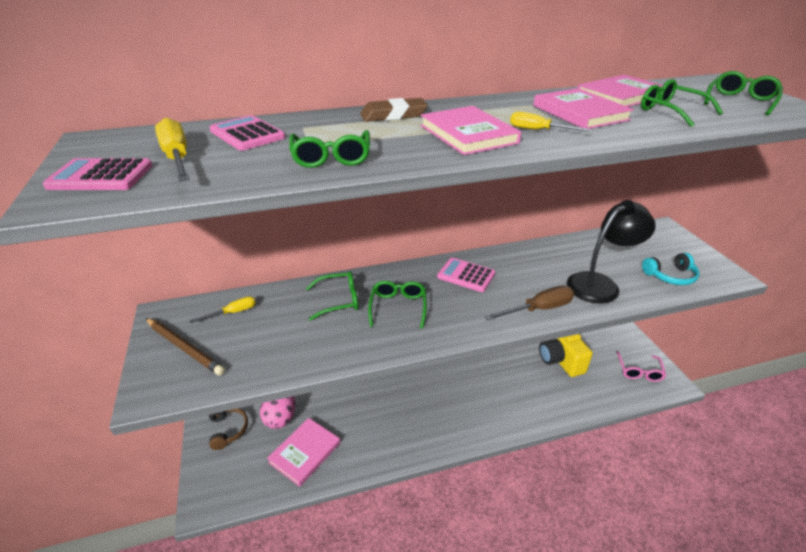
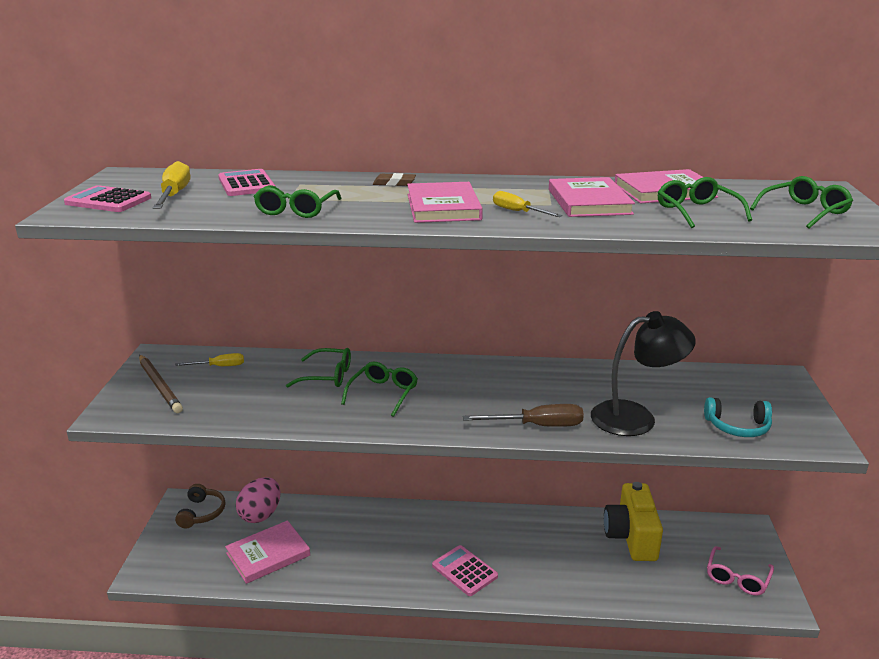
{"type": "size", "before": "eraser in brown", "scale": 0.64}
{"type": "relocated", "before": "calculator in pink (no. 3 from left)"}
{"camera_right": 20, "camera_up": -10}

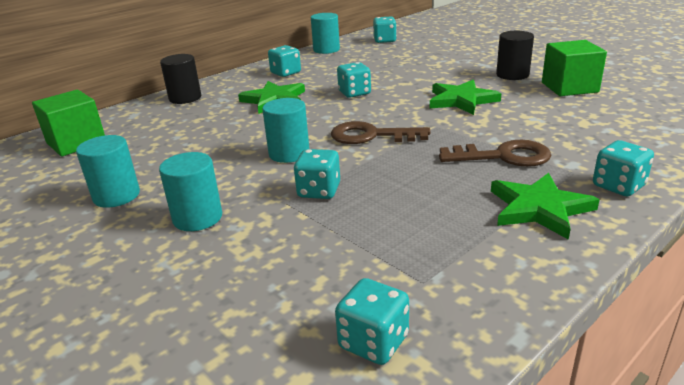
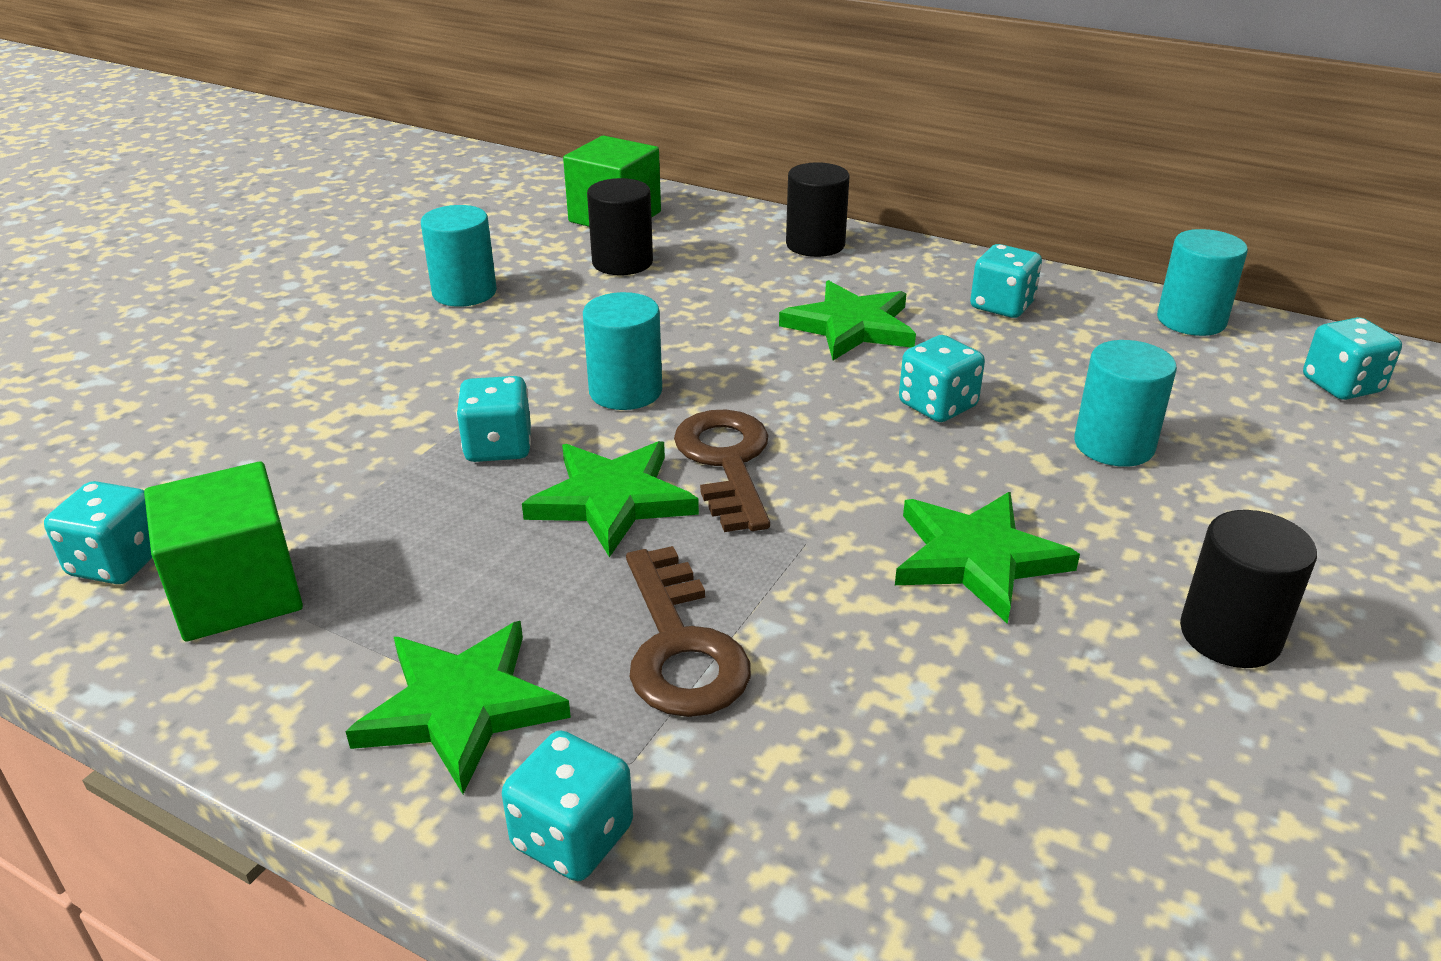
{"type": "relocated", "before": "cube in green (no. 2 from left in the first image)", "after": "cube in green (no. 1 from left)"}
{"type": "appeared", "after": "star in green (no. 2 from left)"}
{"type": "appeared", "after": "cylinder in black (no. 1 from left)"}
{"type": "relocated", "before": "cylinder in turquoise (no. 2 from left in the first image)", "after": "cylinder in turquoise (no. 3 from left)"}
{"camera_right": 70, "camera_up": 5}

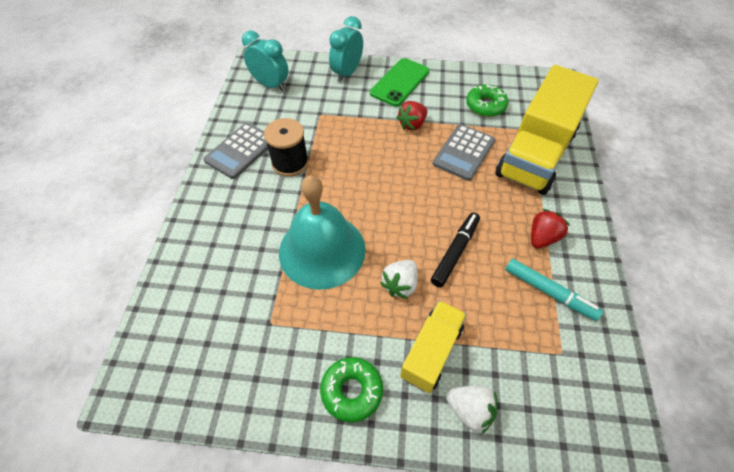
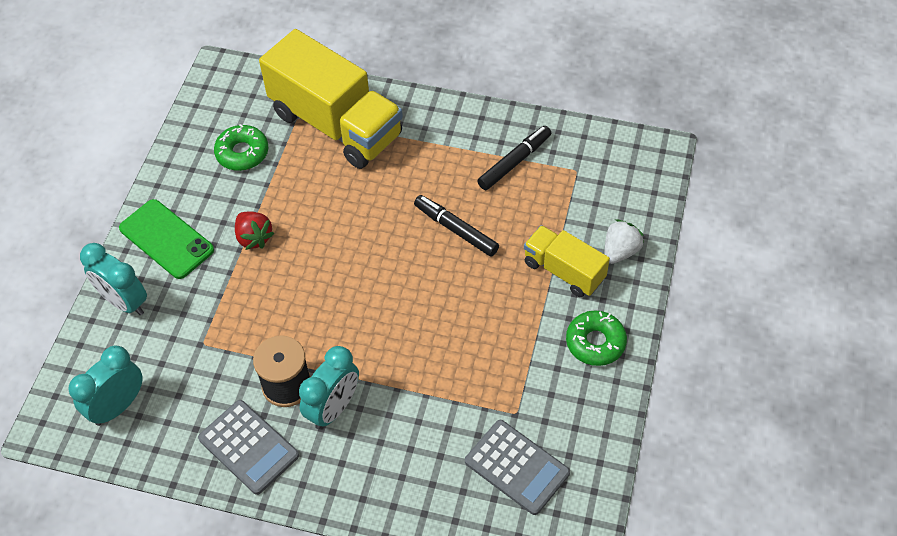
{"type": "appeared", "after": "clock in turquoise (no. 3 from left)"}
{"type": "relocated", "before": "calculator in grey (no. 2 from left)"}
{"type": "colour", "before": "marker in turquoise", "after": "marker in black (no. 2 from left)"}
{"type": "missing", "before": "bell in turquoise"}
{"type": "missing", "before": "strawberry in white (no. 1 from left)"}
{"type": "missing", "before": "strawberry in red (no. 2 from left)"}
{"camera_right": -80, "camera_up": 0}

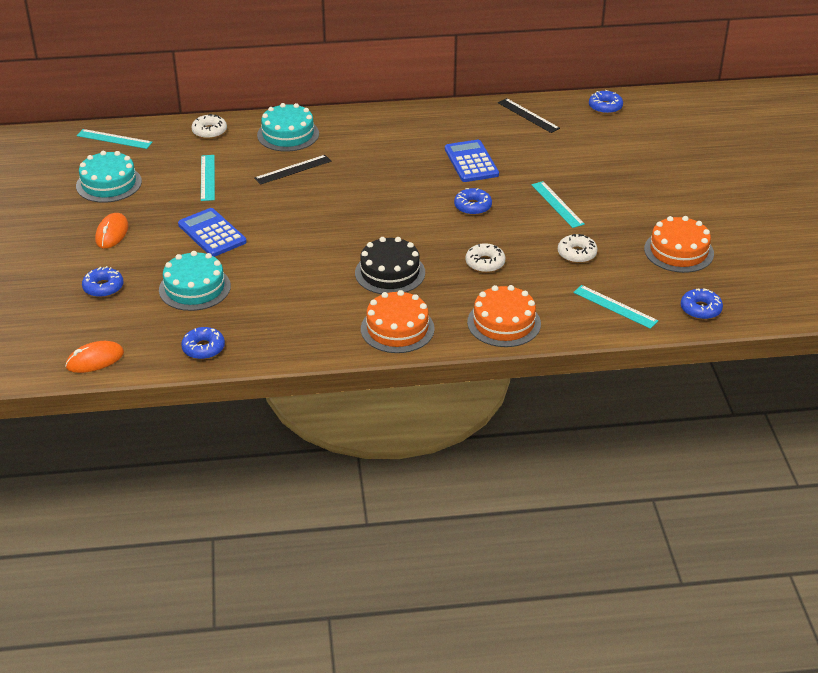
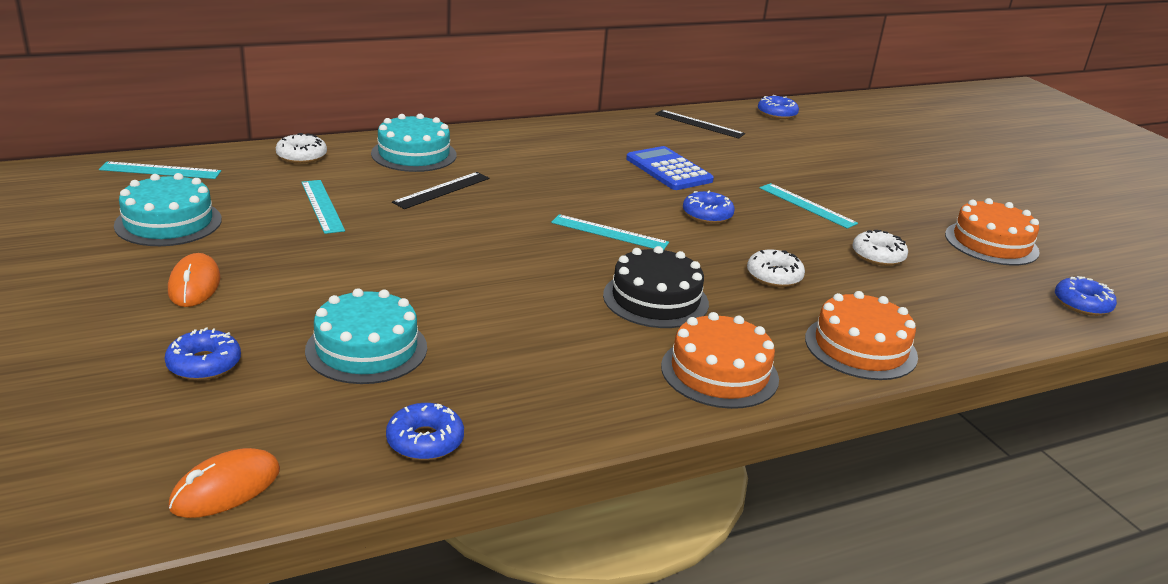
{"type": "relocated", "before": "ruler in turquoise (no. 4 from left in the first image)", "after": "ruler in turquoise (no. 3 from left)"}
{"type": "missing", "before": "calculator in blue (no. 1 from left)"}
{"camera_right": -20, "camera_up": -10}

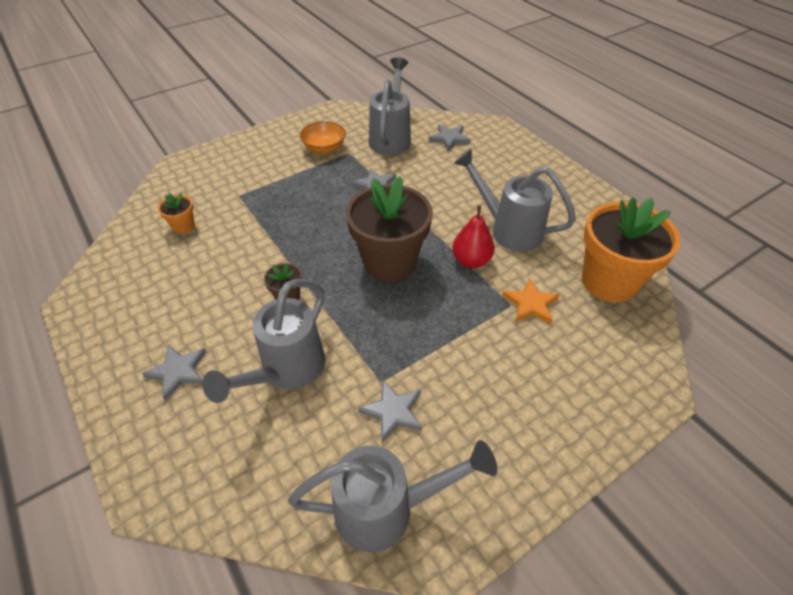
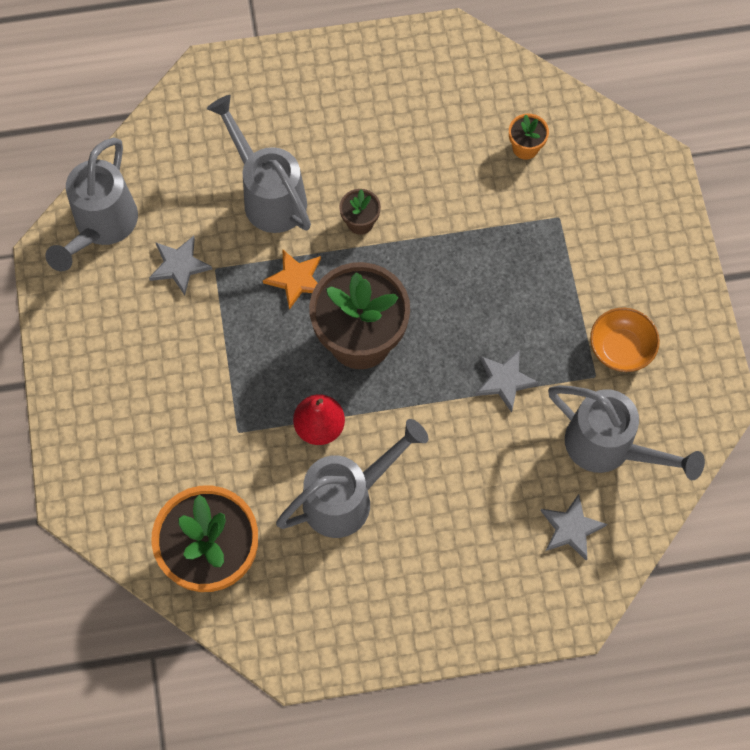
{"type": "relocated", "before": "star in orange"}
{"type": "missing", "before": "star in grey (no. 1 from left)"}
{"camera_right": 115, "camera_up": 20}

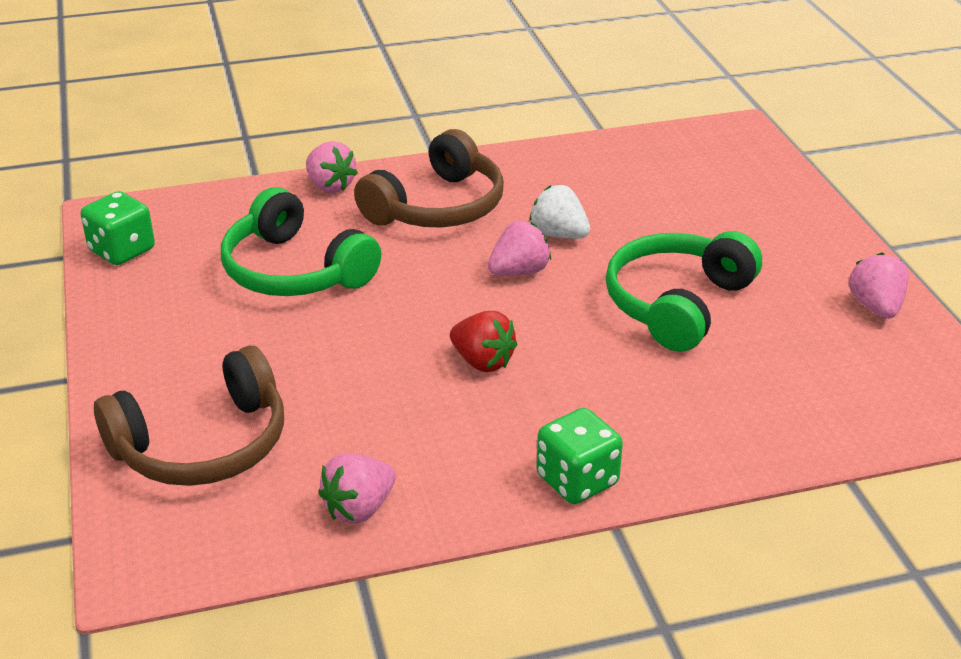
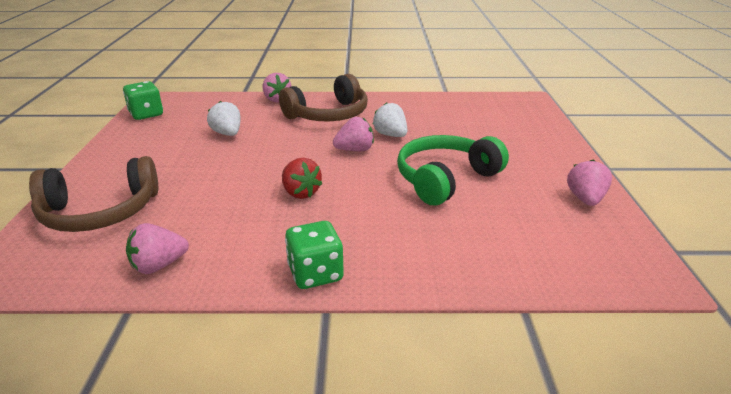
{"type": "exchanged", "before": "headphones in green (no. 1 from left)", "after": "strawberry in white (no. 1 from left)"}
{"camera_right": 15, "camera_up": -5}

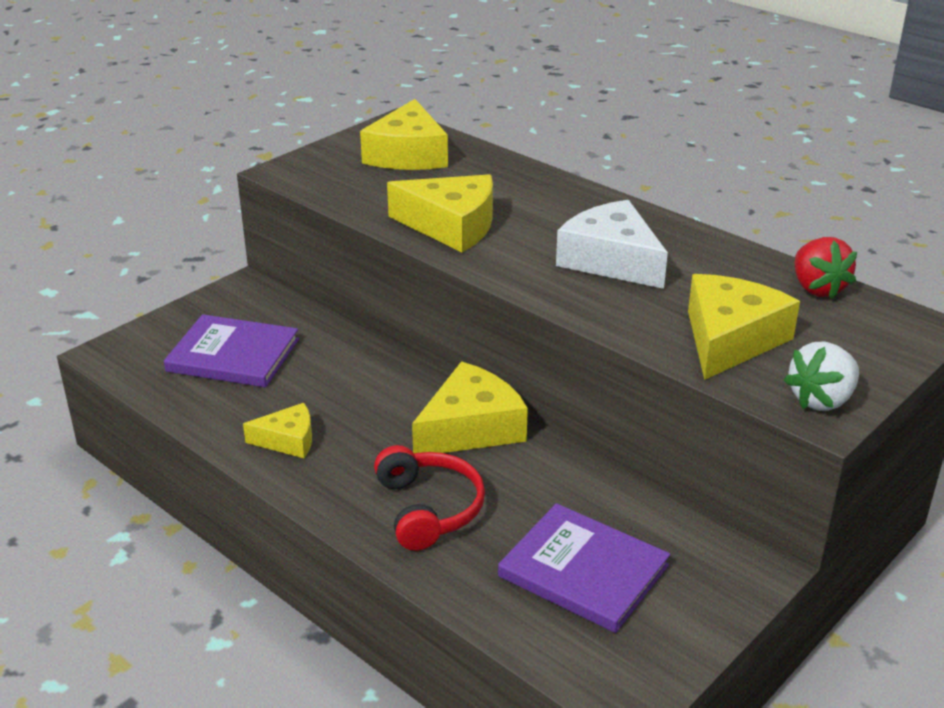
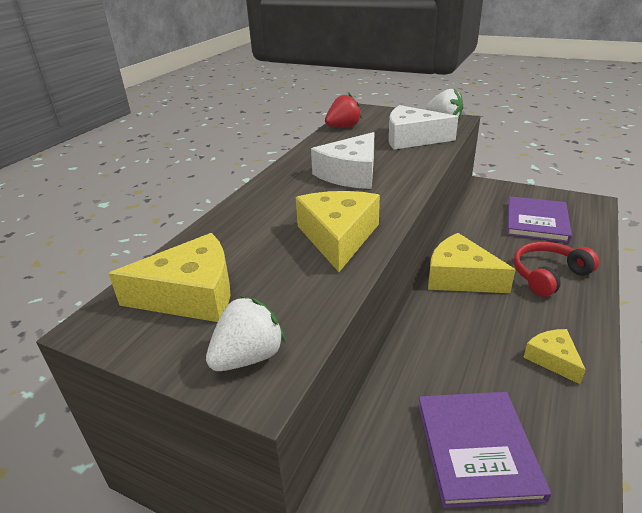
{"type": "appeared", "after": "strawberry in white (no. 1 from left)"}
{"type": "colour", "before": "cheese in yellow (no. 5 from left)", "after": "cheese in white (no. 2 from left)"}
{"camera_right": -105, "camera_up": 0}

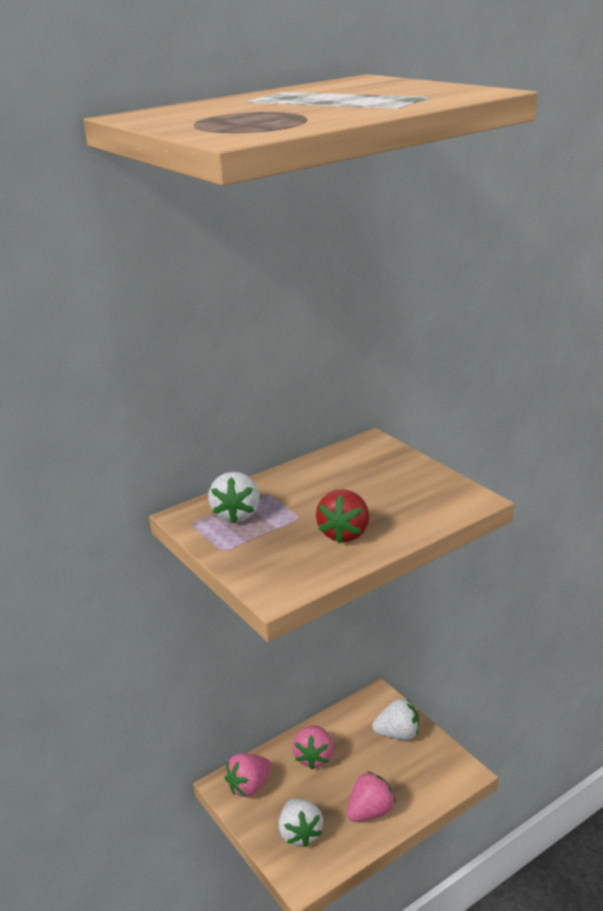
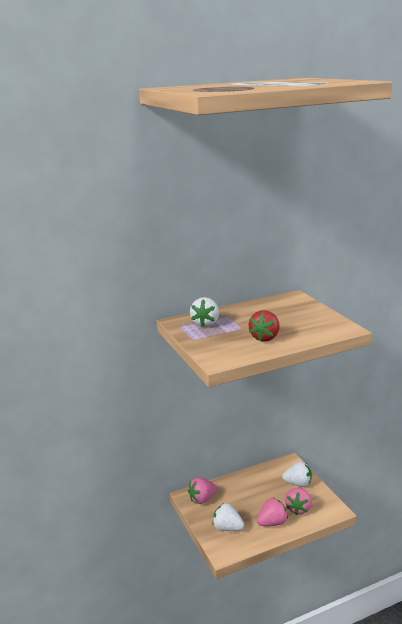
{"type": "spun", "before": "strawberry in white (no. 2 from left)", "turn": 120}
{"type": "relocated", "before": "strawberry in pink (no. 2 from left in the first image)", "after": "strawberry in pink (no. 3 from left)"}
{"camera_right": 10, "camera_up": -5}

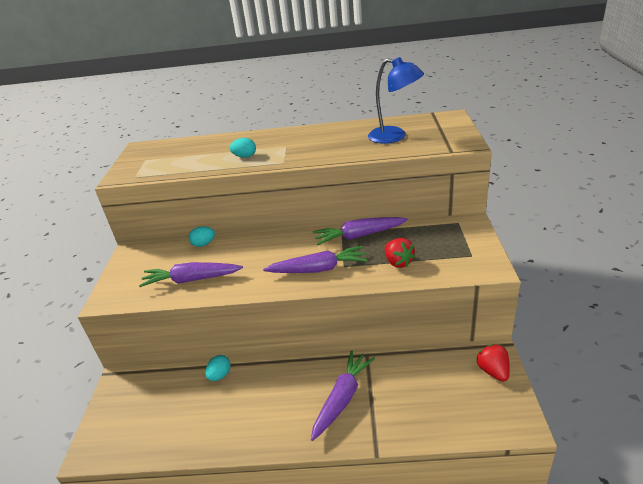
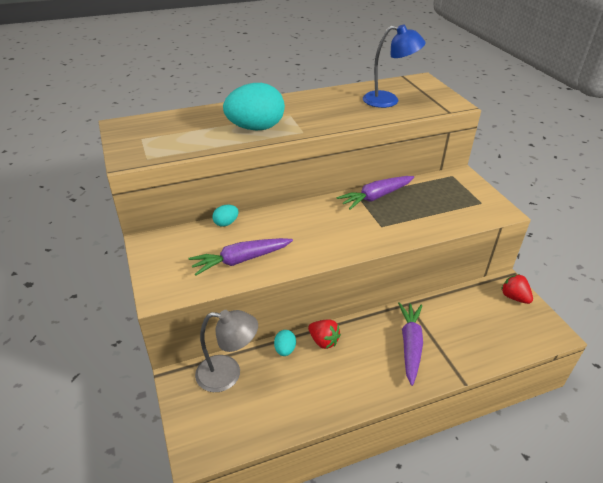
{"type": "appeared", "after": "lamp in grey"}
{"type": "size", "before": "egg in turquoise (no. 3 from left in the first image)", "scale": 2.25}
{"type": "relocated", "before": "strawberry in red (no. 1 from left)"}
{"type": "missing", "before": "carrot in purple (no. 2 from left)"}
{"camera_right": -25, "camera_up": 5}

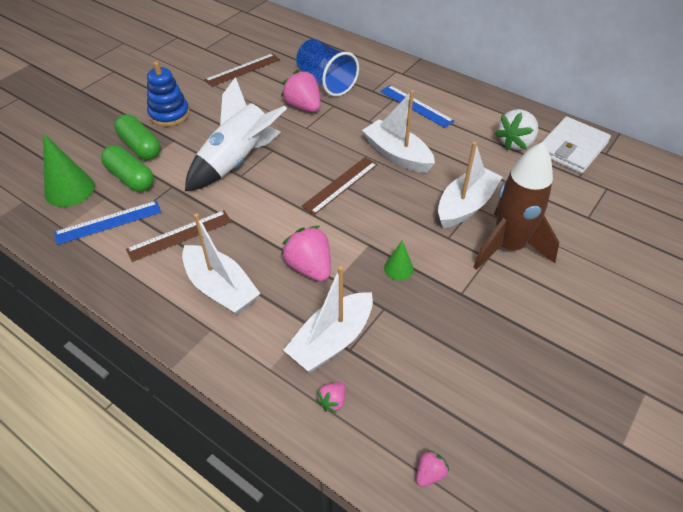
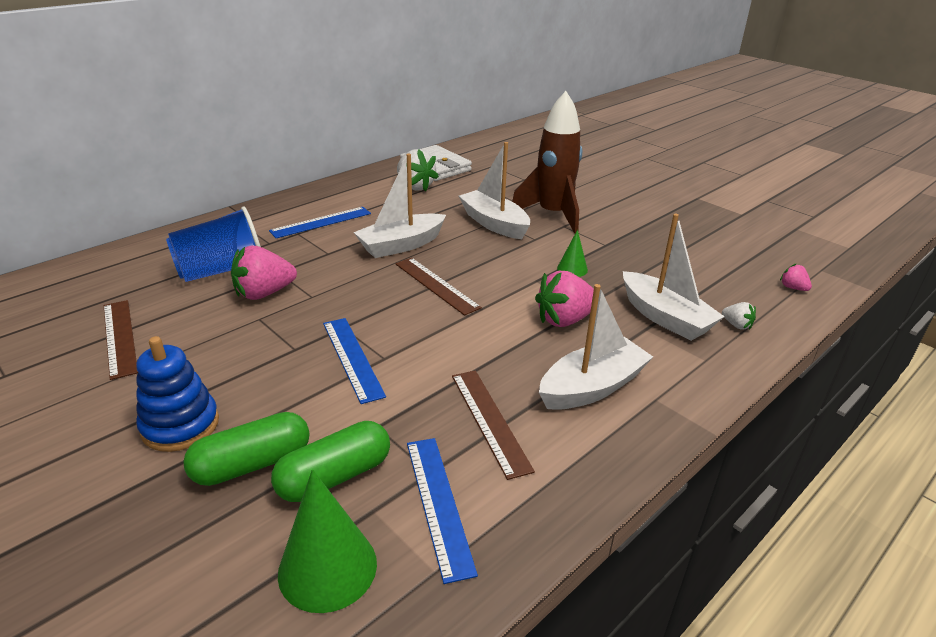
{"type": "exchanged", "before": "rocket in white", "after": "ruler in blue (no. 2 from left)"}
{"type": "colour", "before": "strawberry in pink (no. 3 from left)", "after": "strawberry in white (no. 2 from left)"}
{"camera_right": -80, "camera_up": -15}

